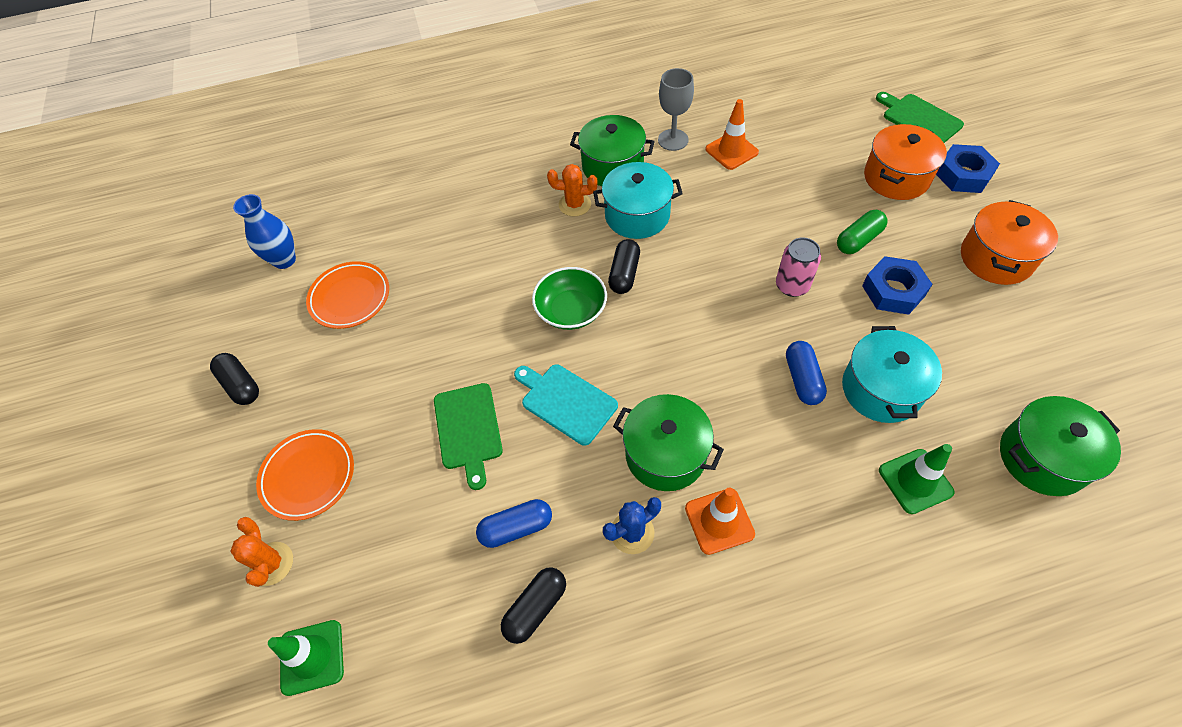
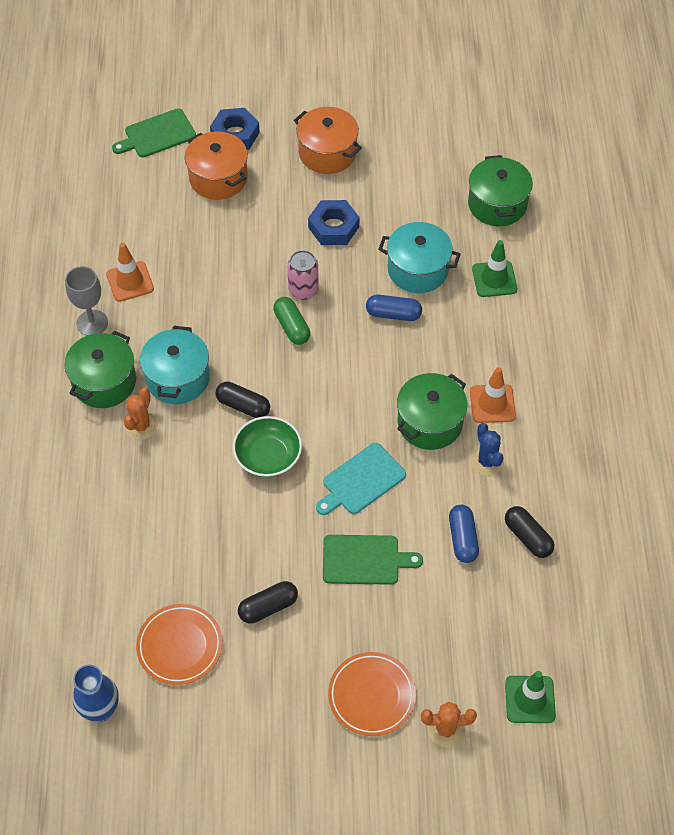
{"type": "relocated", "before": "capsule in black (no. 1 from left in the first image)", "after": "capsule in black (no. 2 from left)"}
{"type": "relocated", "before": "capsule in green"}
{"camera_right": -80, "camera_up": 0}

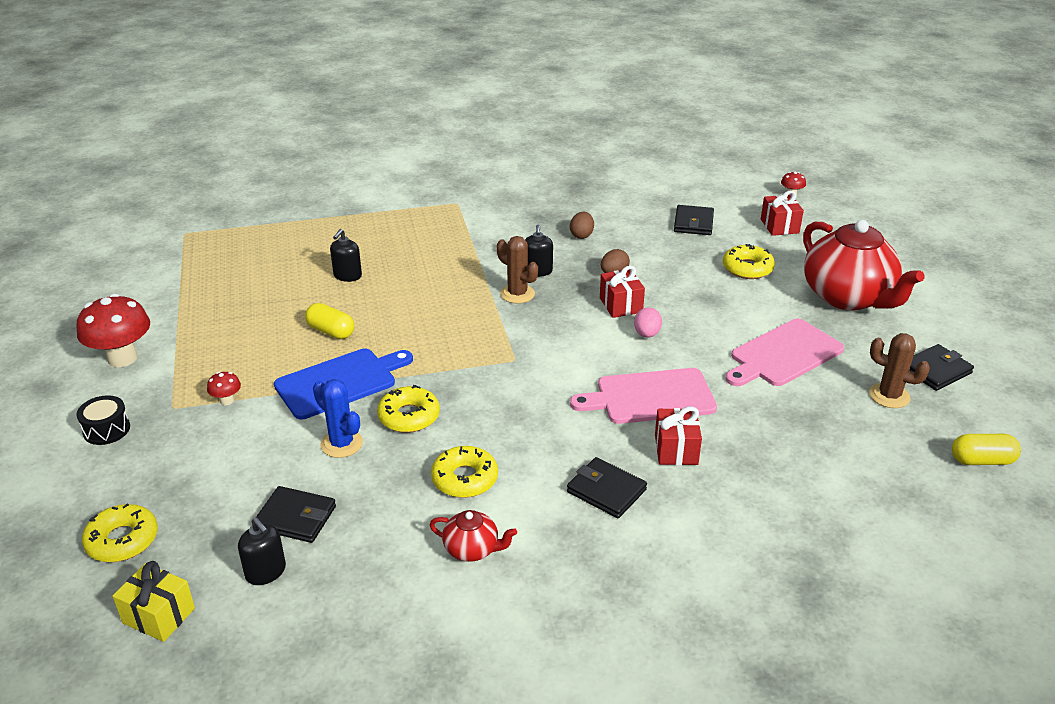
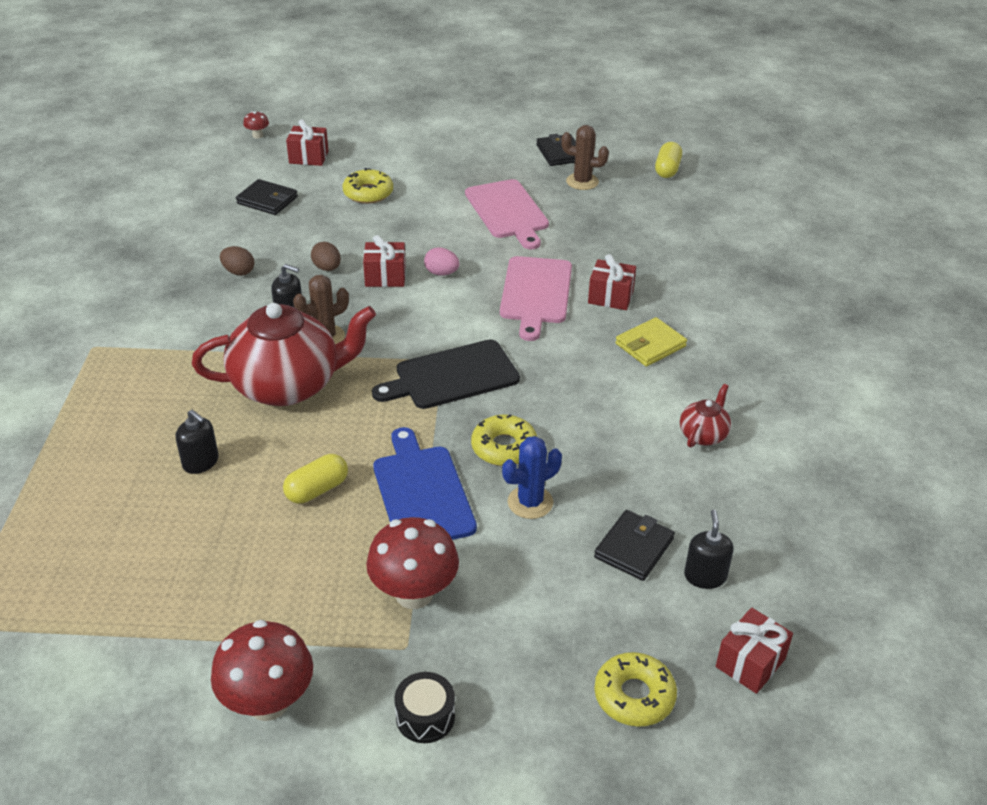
{"type": "relocated", "before": "teapot in red (no. 2 from left in the first image)", "after": "teapot in red (no. 1 from left)"}
{"type": "size", "before": "mushroom in red (no. 2 from left in the first image)", "scale": 2.21}
{"type": "appeared", "after": "cutting board in black"}
{"type": "spun", "before": "cactus in brown (no. 2 from left)", "turn": 60}
{"type": "colour", "before": "wallet in black (no. 2 from left)", "after": "wallet in yellow"}
{"type": "spun", "before": "soap dispenser in black (no. 1 from left in the first image)", "turn": -60}
{"type": "colour", "before": "gift in yellow", "after": "gift in red (no. 4 from left)"}
{"type": "missing", "before": "donut in yellow (no. 3 from left)"}
{"camera_right": -75, "camera_up": 5}

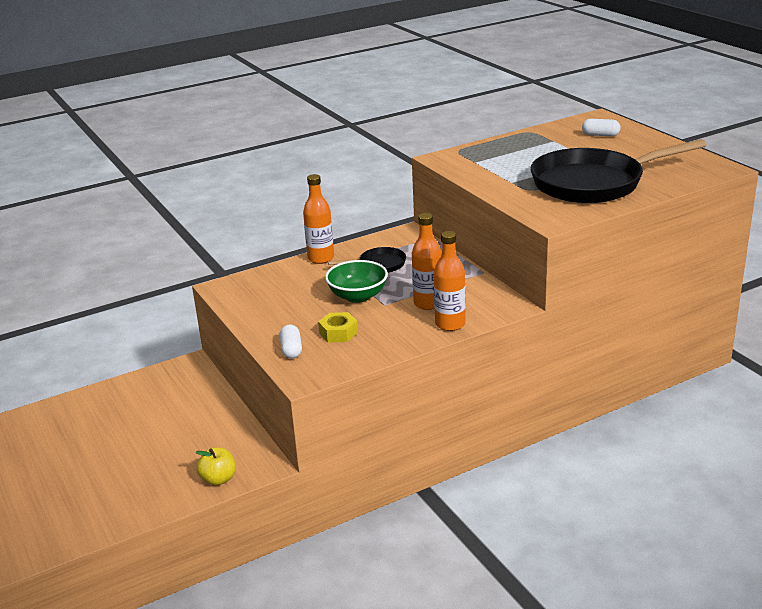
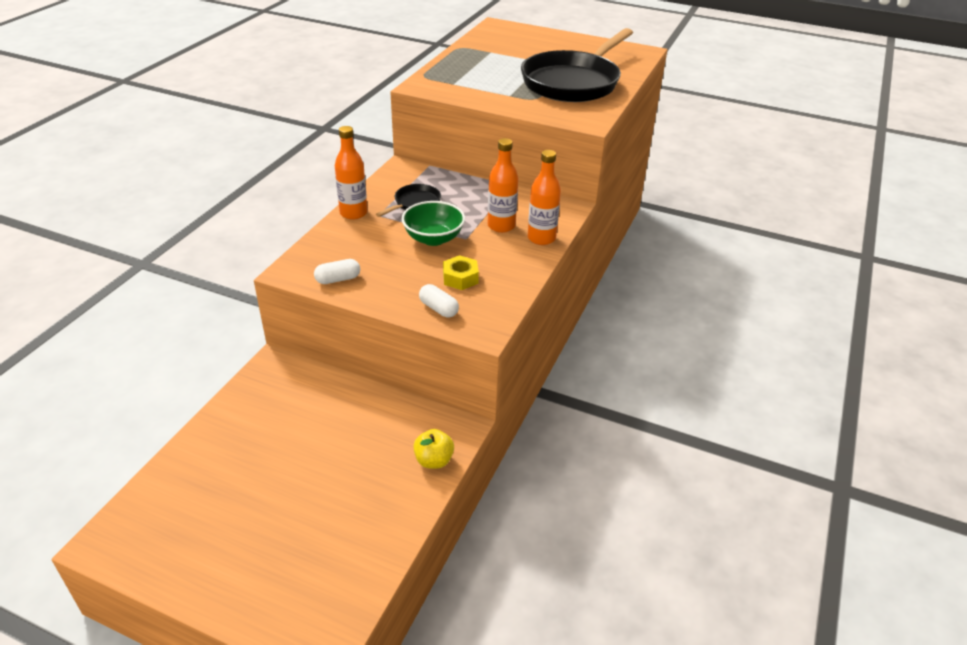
{"type": "relocated", "before": "capsule in white (no. 2 from left in the first image)", "after": "capsule in white (no. 1 from left)"}
{"camera_right": -40, "camera_up": 10}

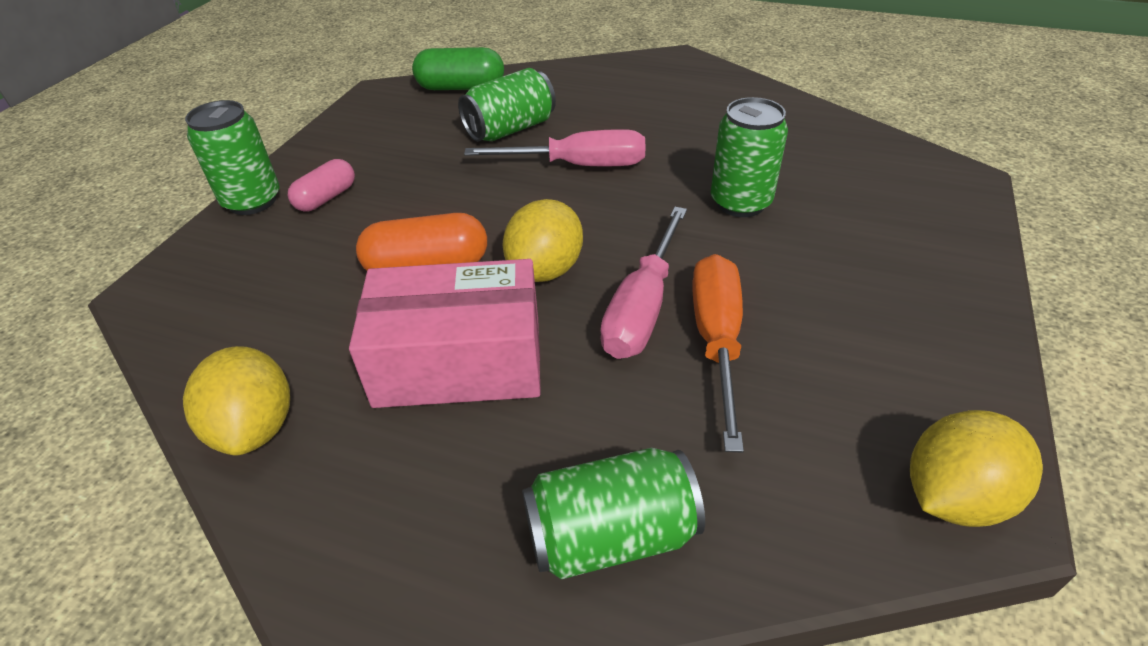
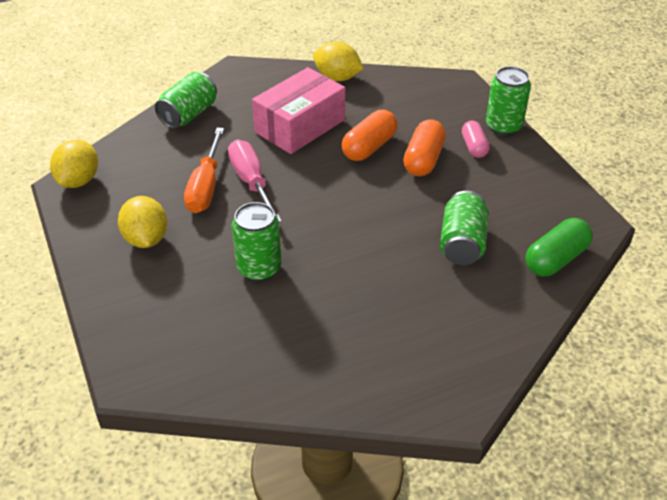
{"type": "relocated", "before": "lemon in yellow (no. 2 from left)"}
{"type": "spun", "before": "screwdriver in orange", "turn": 45}
{"type": "appeared", "after": "capsule in orange (no. 2 from left)"}
{"type": "missing", "before": "screwdriver in pink (no. 1 from left)"}
{"camera_right": 135, "camera_up": 0}

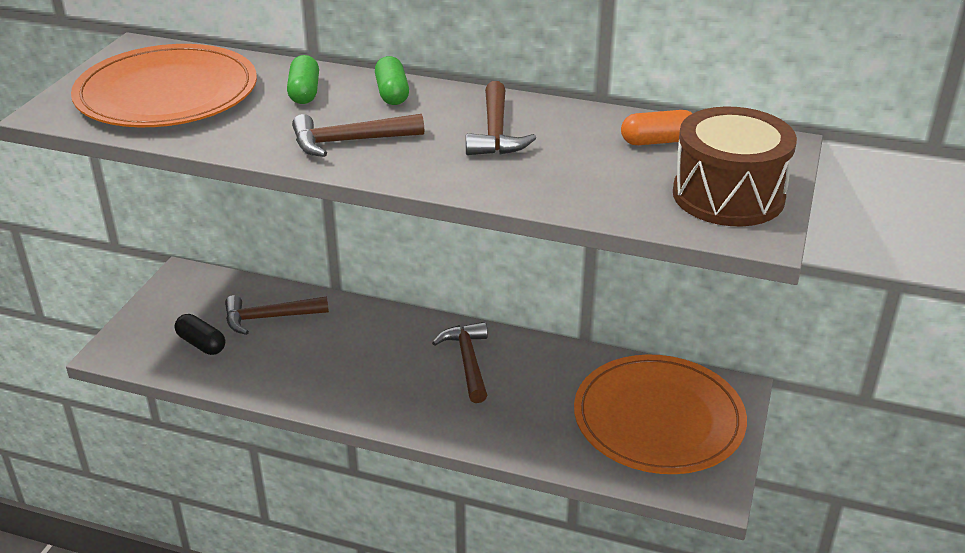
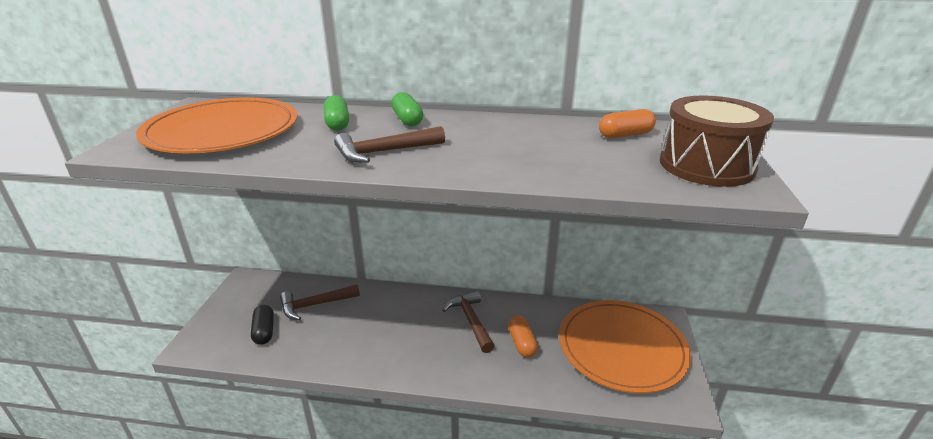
{"type": "spun", "before": "capsule in black", "turn": 45}
{"type": "appeared", "after": "capsule in orange (no. 1 from left)"}
{"type": "missing", "before": "hammer in brown (no. 4 from left)"}
{"camera_right": -10, "camera_up": -5}

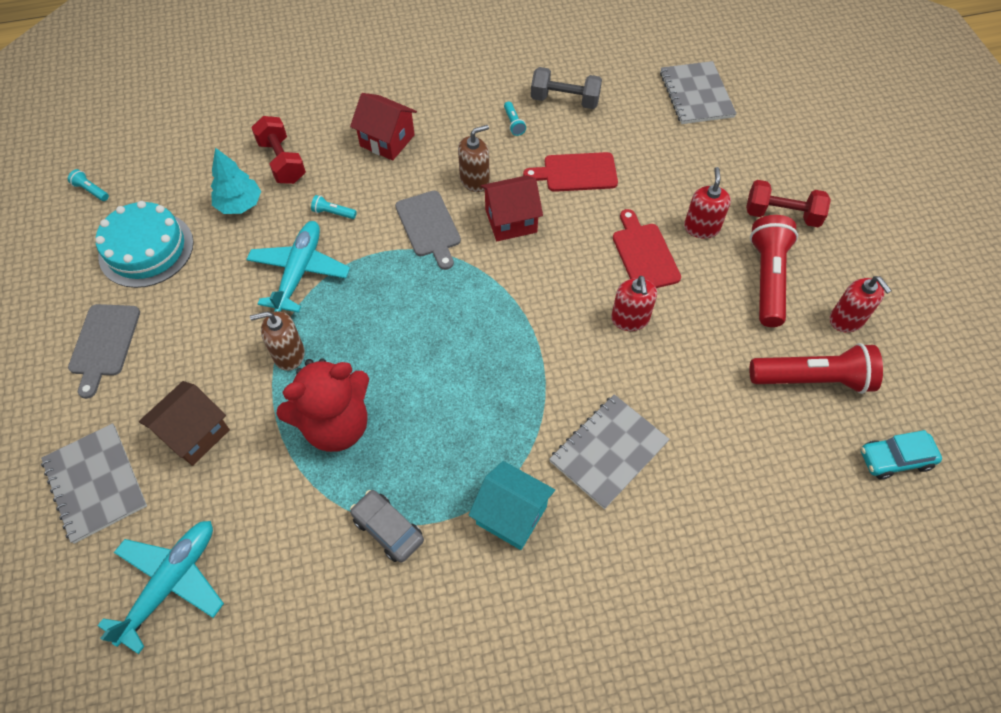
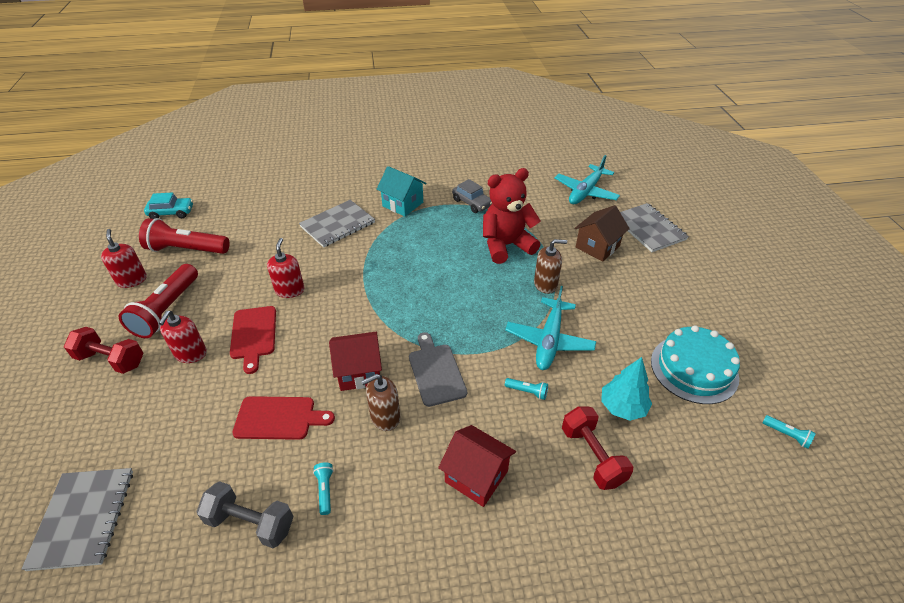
{"type": "missing", "before": "cutting board in grey (no. 1 from left)"}
{"camera_right": -175, "camera_up": -15}

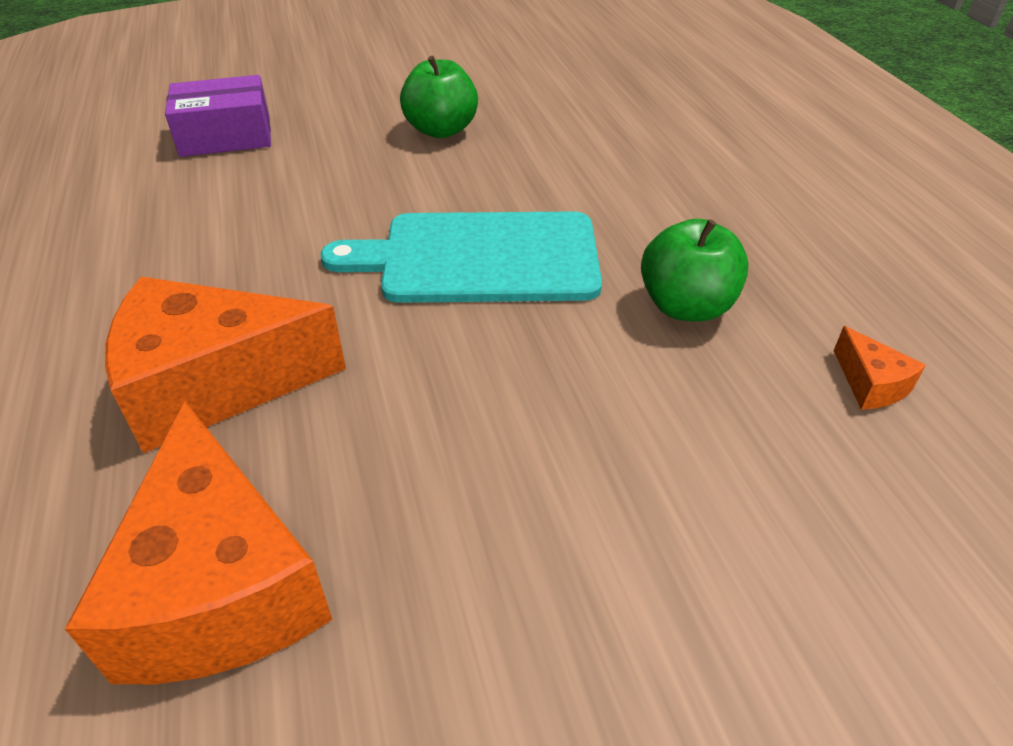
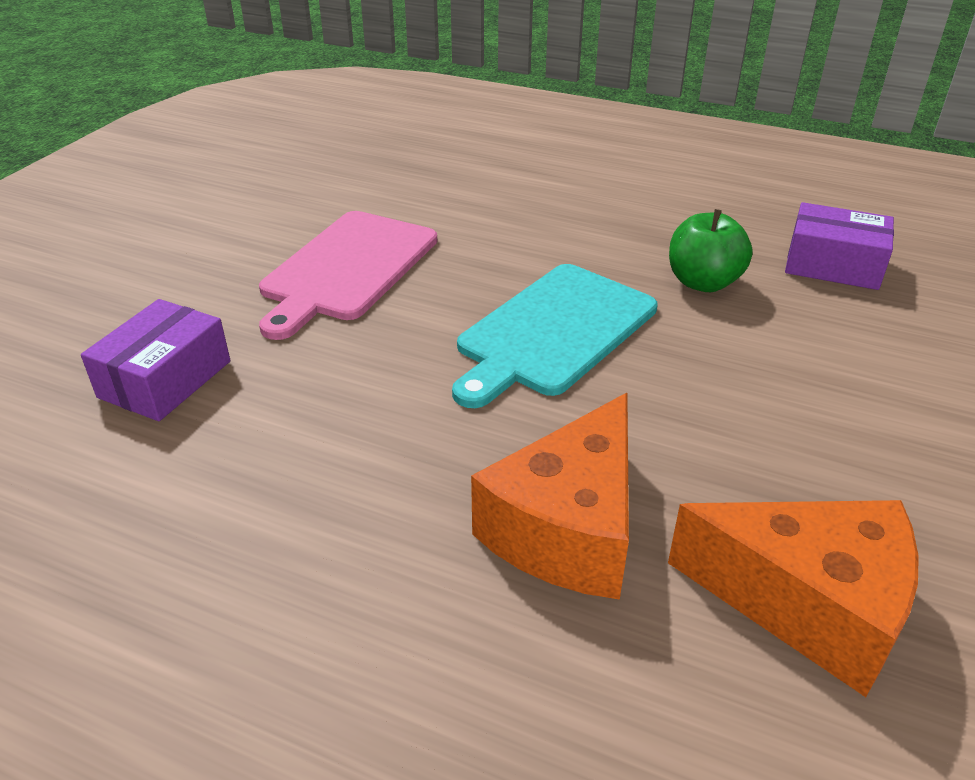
{"type": "exchanged", "before": "apple in green (no. 1 from left)", "after": "cutting board in pink"}
{"type": "exchanged", "before": "cheese in orange (no. 3 from left)", "after": "box in purple (no. 2 from left)"}
{"camera_right": -50, "camera_up": -5}

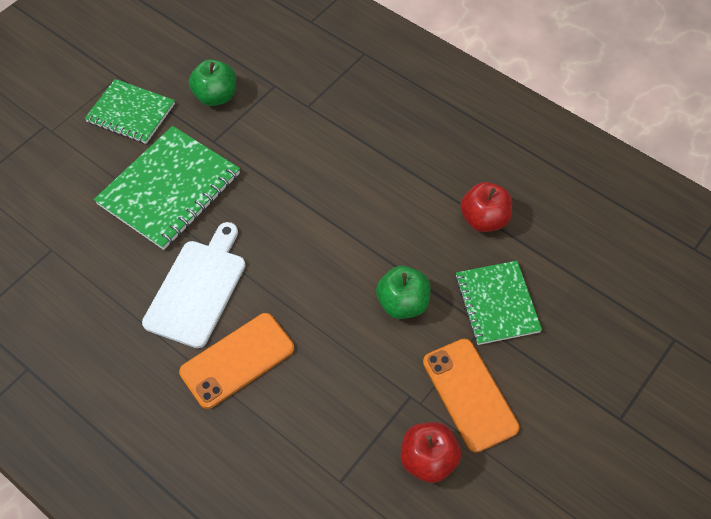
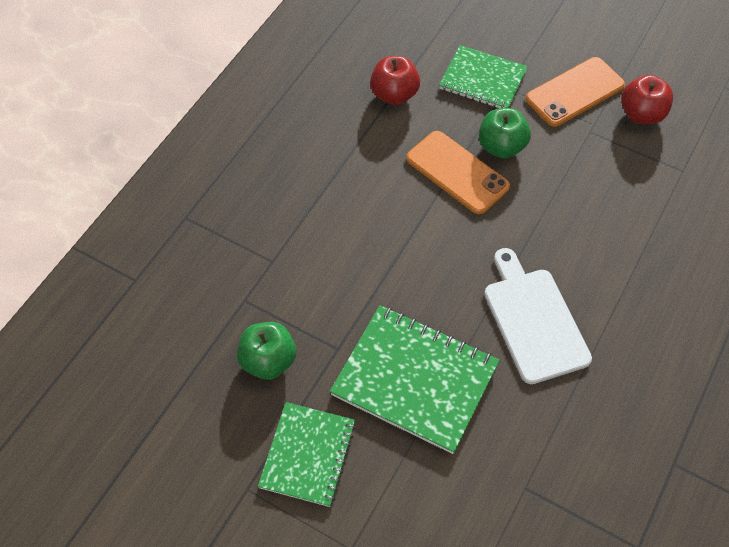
{"type": "relocated", "before": "phone in orange (no. 1 from left)"}
{"type": "spun", "before": "notebook in green (no. 3 from left)", "turn": 45}
{"type": "spun", "before": "cutting board in white", "turn": 60}
{"camera_right": -100, "camera_up": 0}

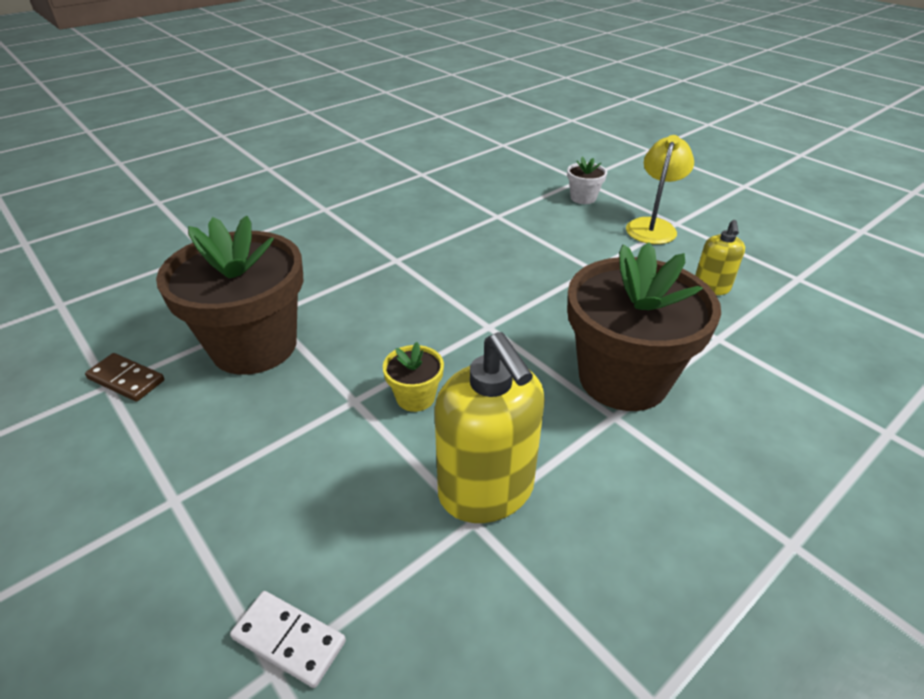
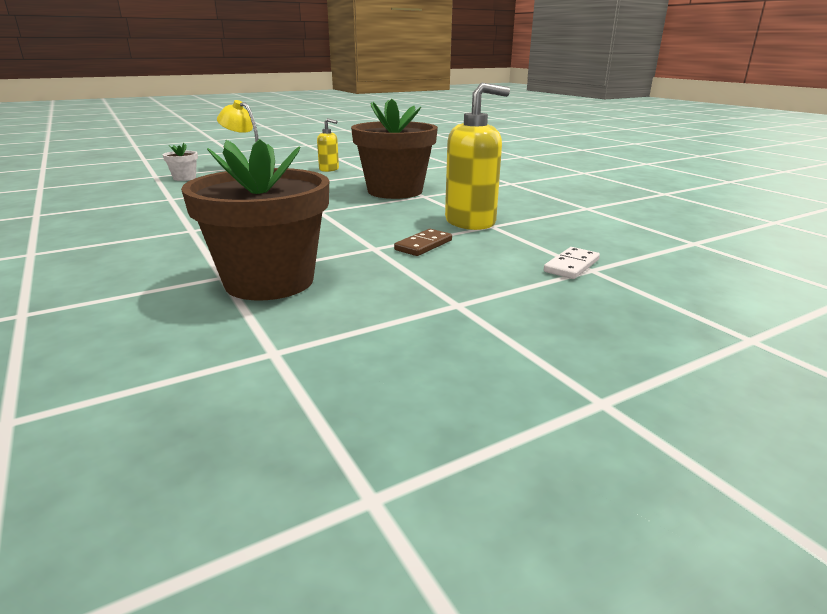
{"type": "relocated", "before": "domino in brown"}
{"type": "missing", "before": "flower pot in yellow"}
{"camera_right": -80, "camera_up": -15}

